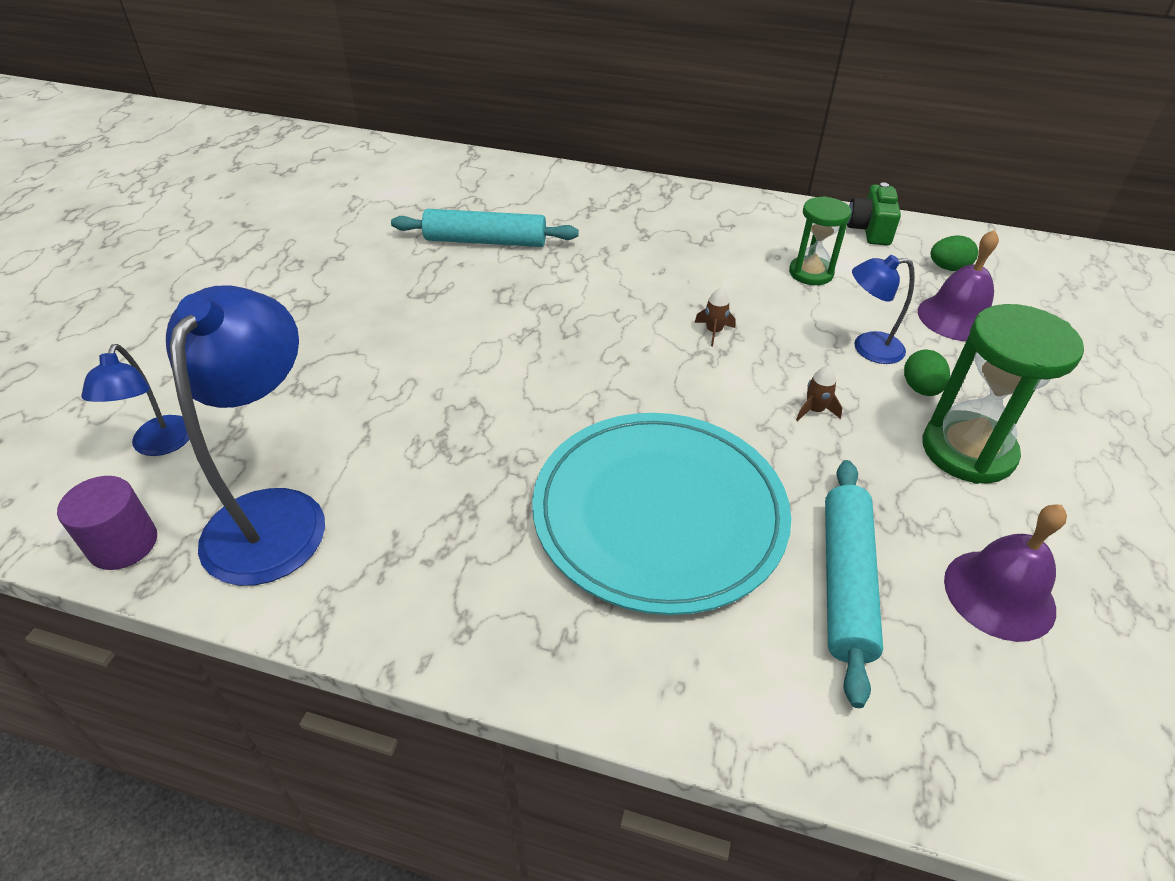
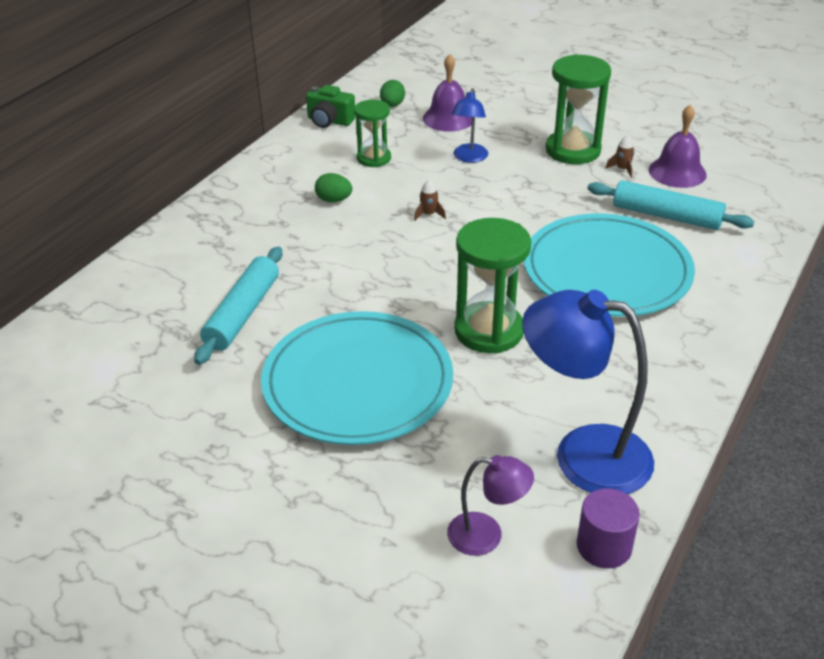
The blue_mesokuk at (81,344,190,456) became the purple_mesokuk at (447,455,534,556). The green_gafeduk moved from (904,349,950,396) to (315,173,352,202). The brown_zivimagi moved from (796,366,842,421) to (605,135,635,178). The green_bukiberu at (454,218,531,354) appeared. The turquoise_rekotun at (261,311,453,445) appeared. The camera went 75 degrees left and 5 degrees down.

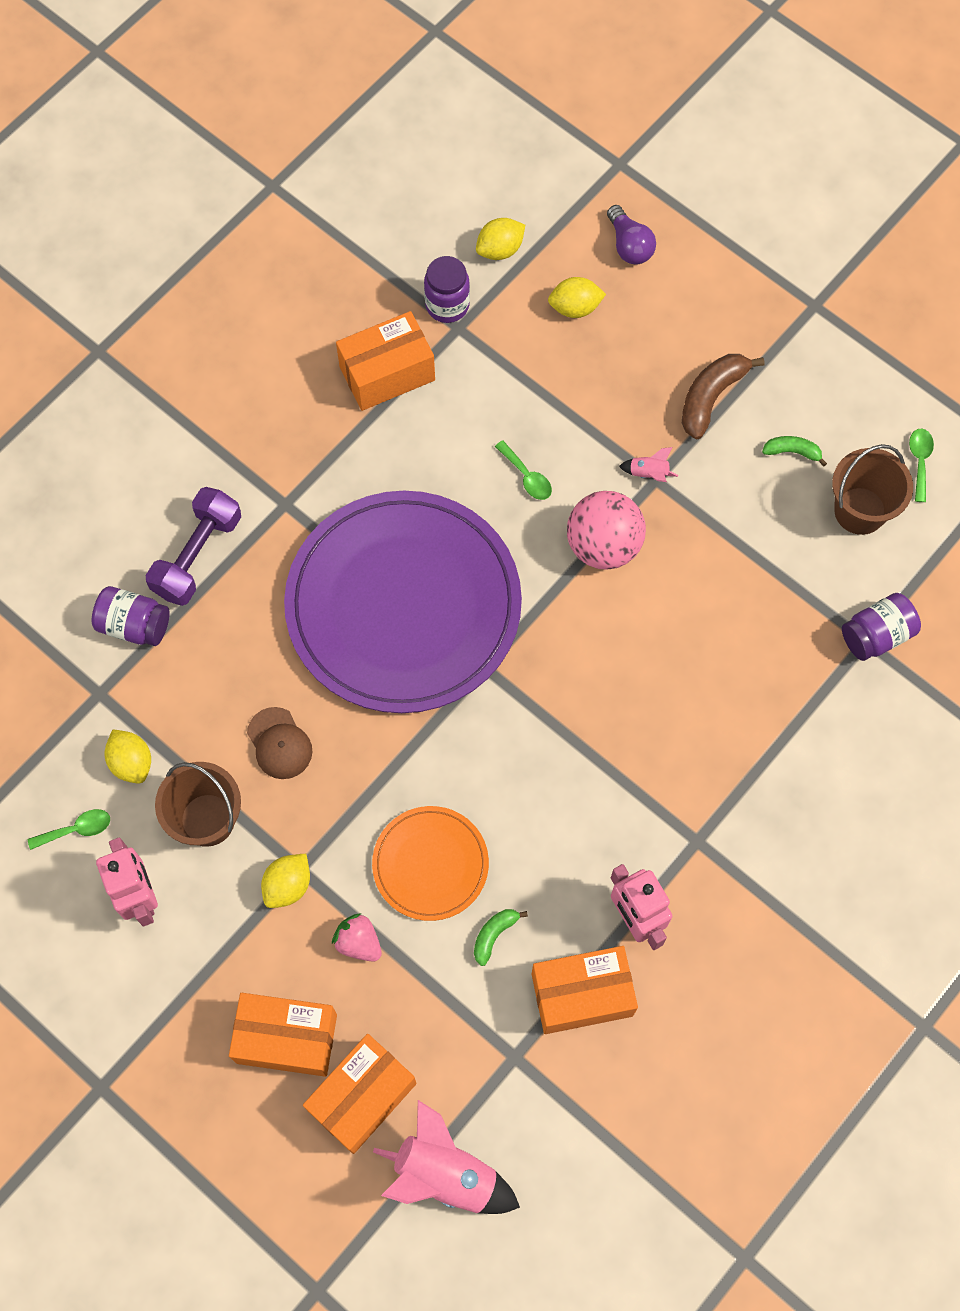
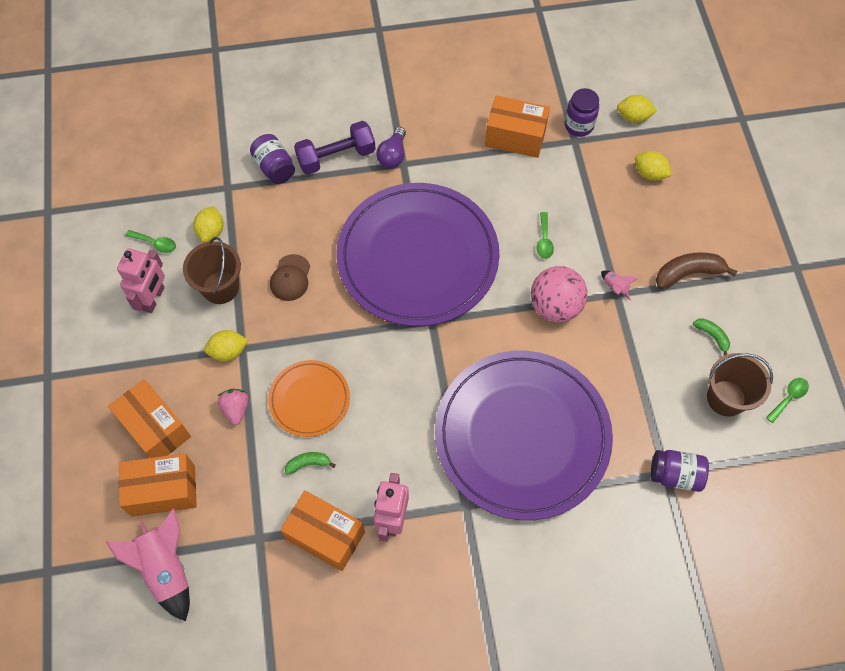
The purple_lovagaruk moved from (607,205,656,265) to (376,127,406,168). The purple_rekotun at (435,351,613,520) appeared. The camera went 40 degrees right and 5 degrees down.

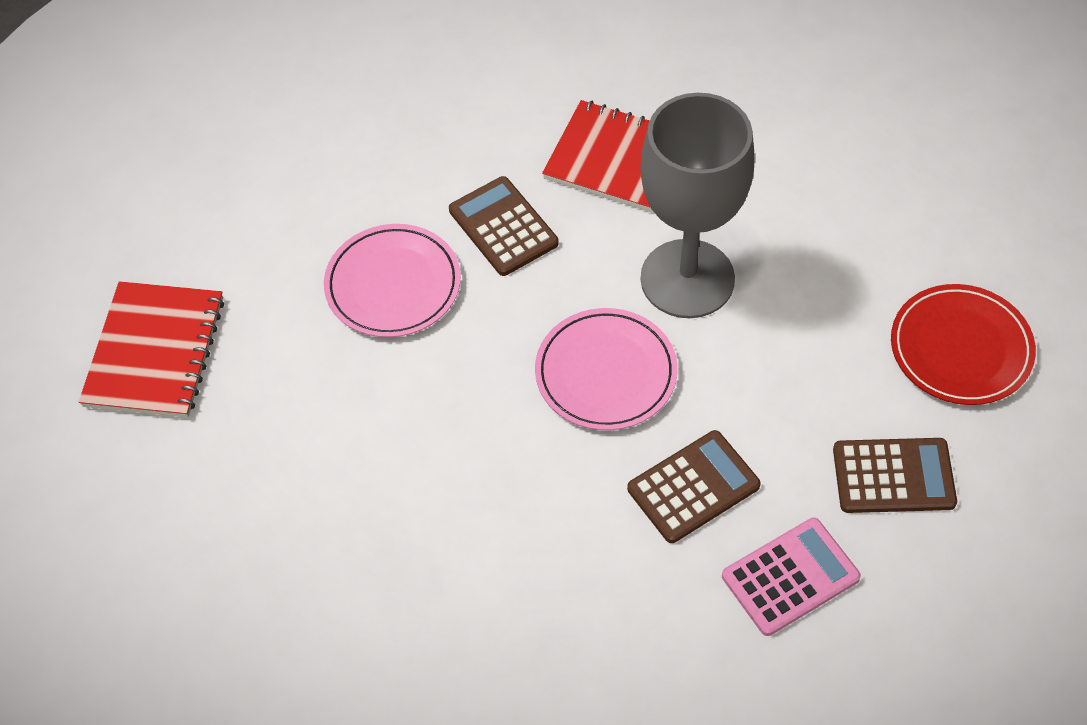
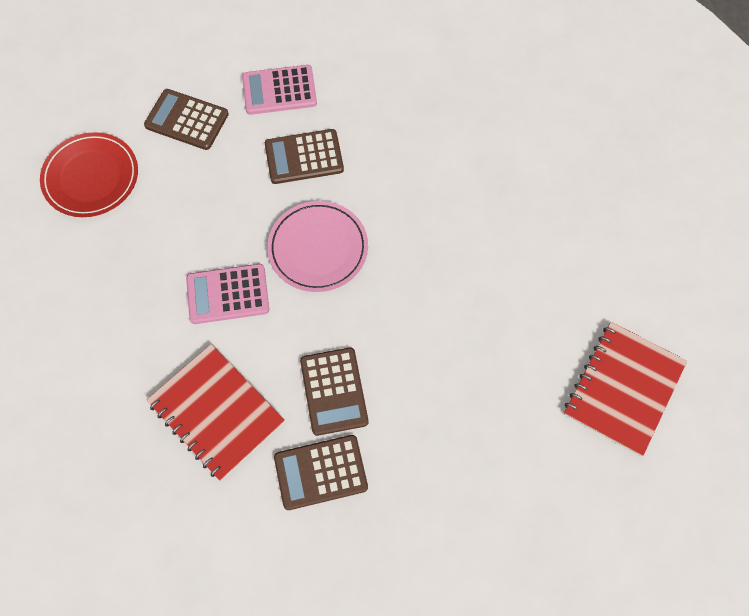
The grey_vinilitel at (640,93,755,318) was replaced by the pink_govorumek at (186,264,269,324). The pink_rekotun at (324,224,461,337) disappeared. The brown_govorumek at (274,435,368,510) appeared. The camera went 160 degrees left and 10 degrees up.

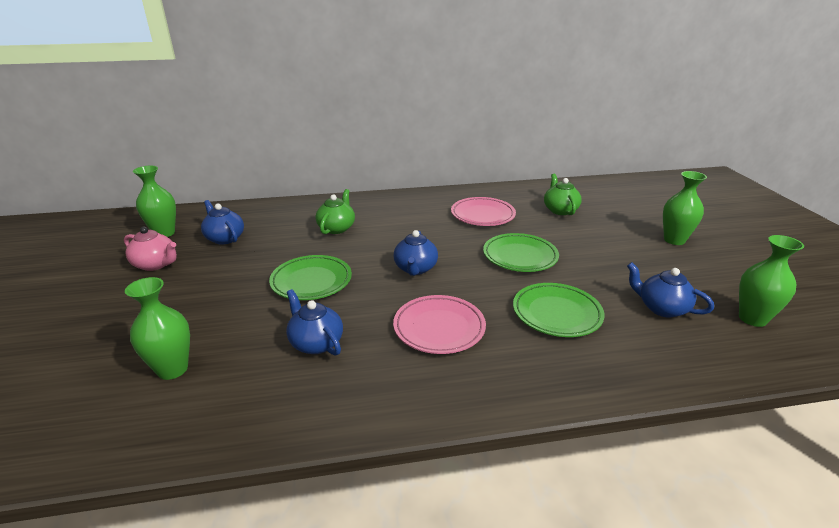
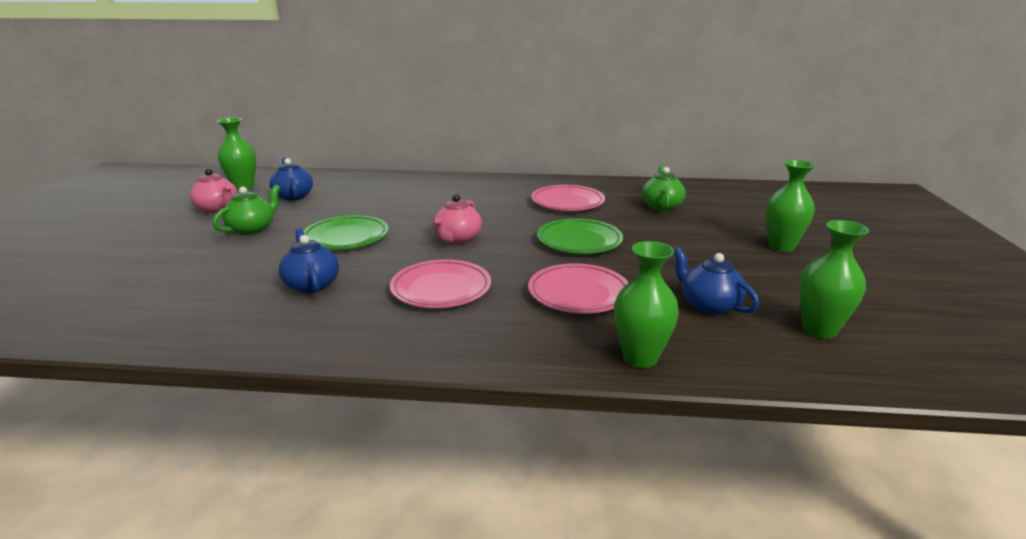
The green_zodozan moved from (315,189,355,234) to (212,185,280,235). The blue_zodozan at (393,230,438,276) became the pink_zodozan at (433,194,482,244). The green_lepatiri moved from (125,277,190,380) to (614,241,679,368). The green_rekotun at (513,283,604,337) became the pink_rekotun at (528,263,629,314). The camera went 15 degrees right and 5 degrees down.

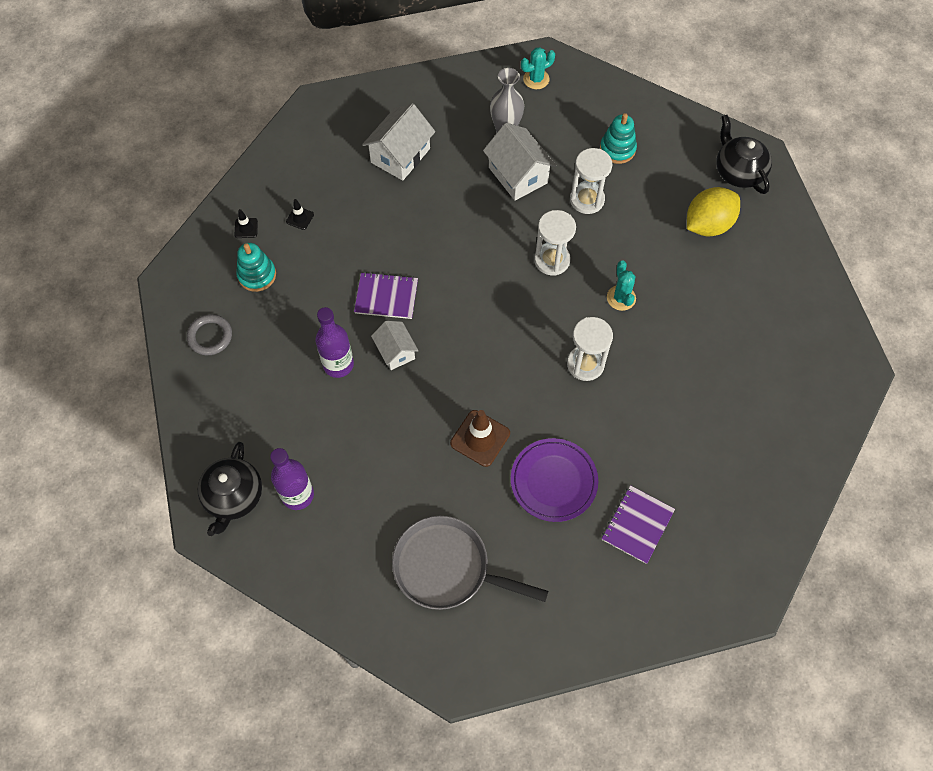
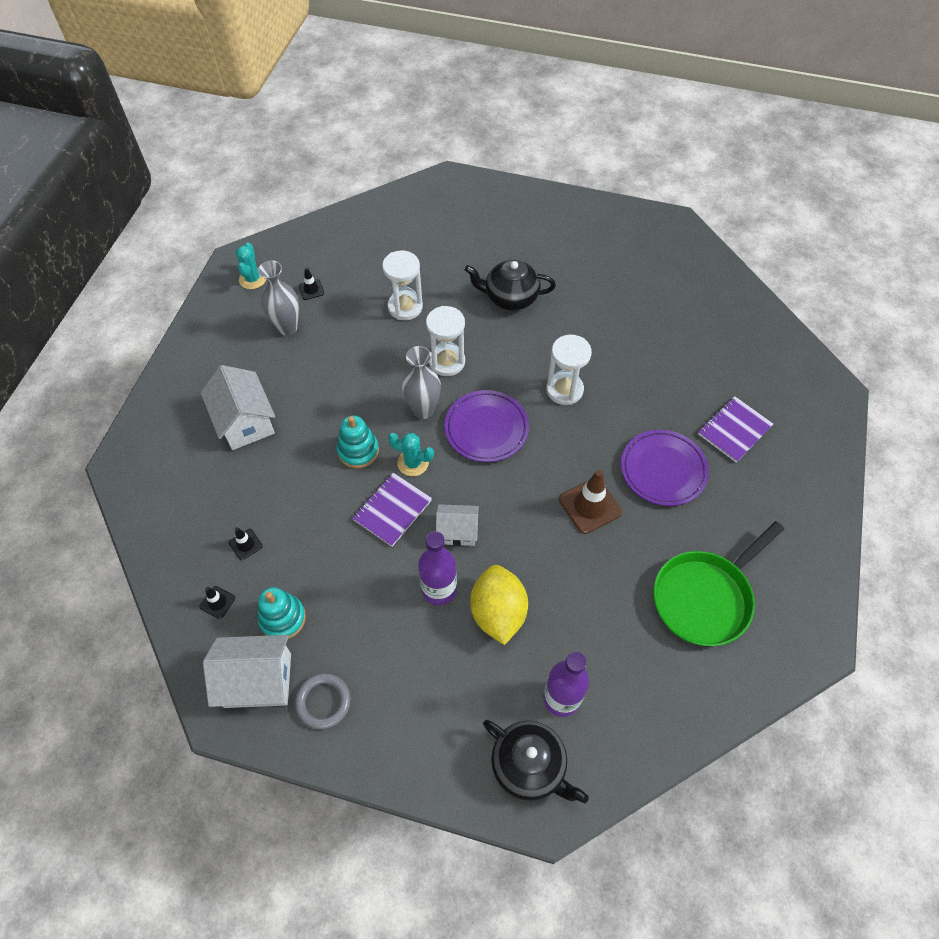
The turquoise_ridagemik moved from (600,113,637,164) to (337,416,379,468). The black_zodozan moved from (716,115,772,194) to (465,259,556,310). The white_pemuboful moved from (483,123,556,201) to (203,635,291,708). The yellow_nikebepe moved from (687,187,740,236) to (470,565,528,645). The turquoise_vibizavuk moved from (607,260,636,311) to (388,433,434,476). The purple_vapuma at (602,485,675,564) turned 75 degrees clockwise. The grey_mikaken at (392,516,548,610) became the green_mikaken at (653,521,784,646). The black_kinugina at (299,267,324,300) appeared. The grey_lepatiri at (402,346,441,419) appeared. The purple_rekotun at (445,390,529,462) appeared. The camera went 60 degrees left and 5 degrees down.

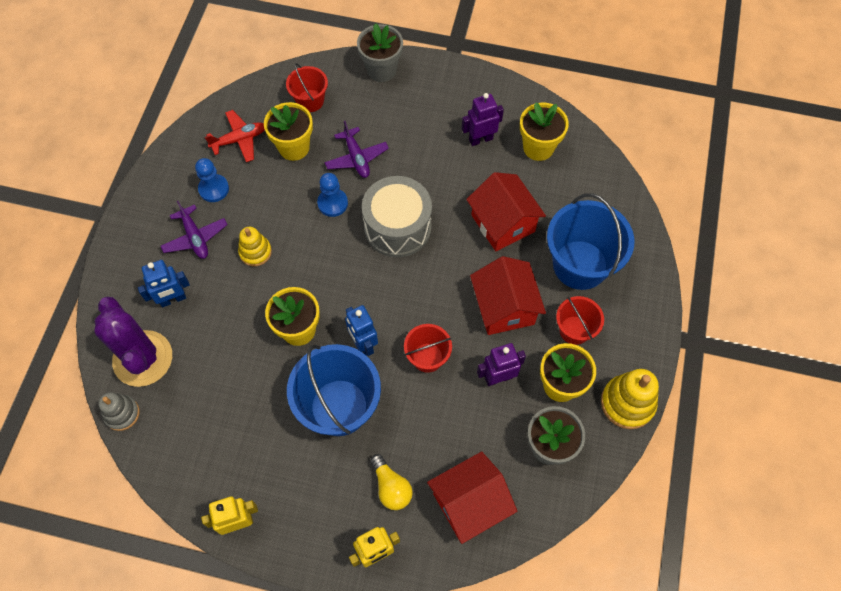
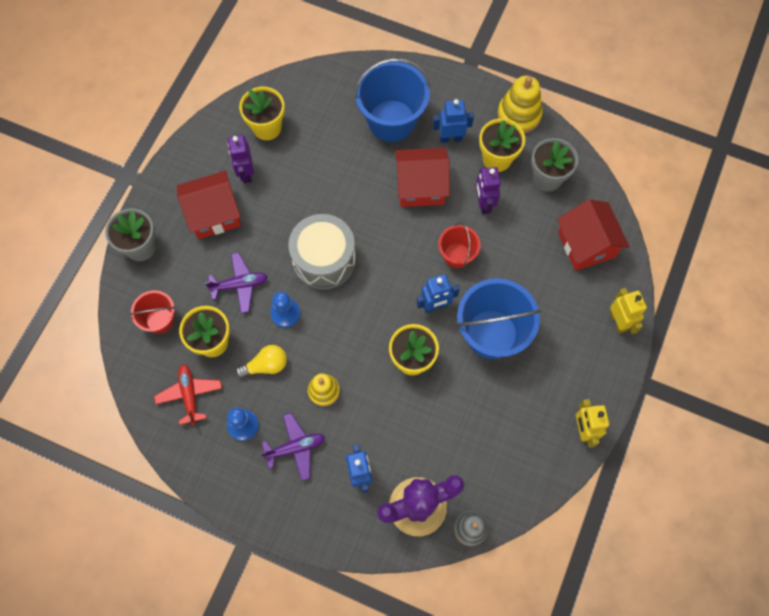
The red_pemuboful moved from (466,172,546,251) to (177,171,241,239). The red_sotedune at (556,296,604,345) was replaced by the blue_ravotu at (433,99,474,143). The yellow_lovagaruk moved from (370,454,413,510) to (235,345,287,378). The camera went 80 degrees left and 5 degrees up.

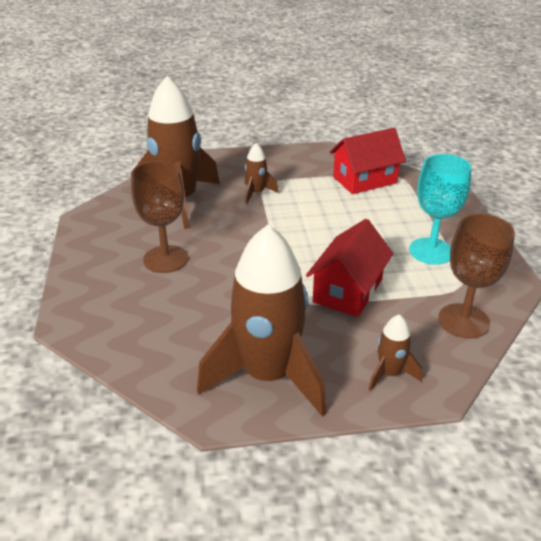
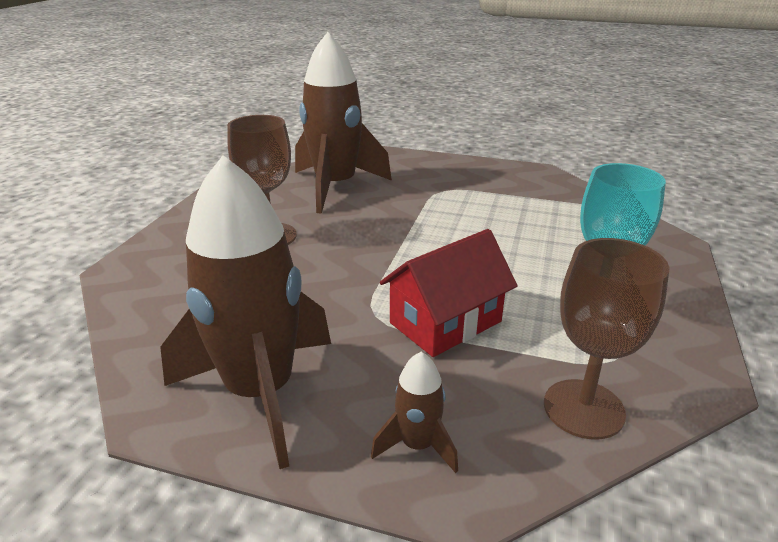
The red_pemuboful at (330,128,406,194) disappeared. The brown_zivimagi at (245,143,279,204) disappeared. The camera went 25 degrees right and 5 degrees down.

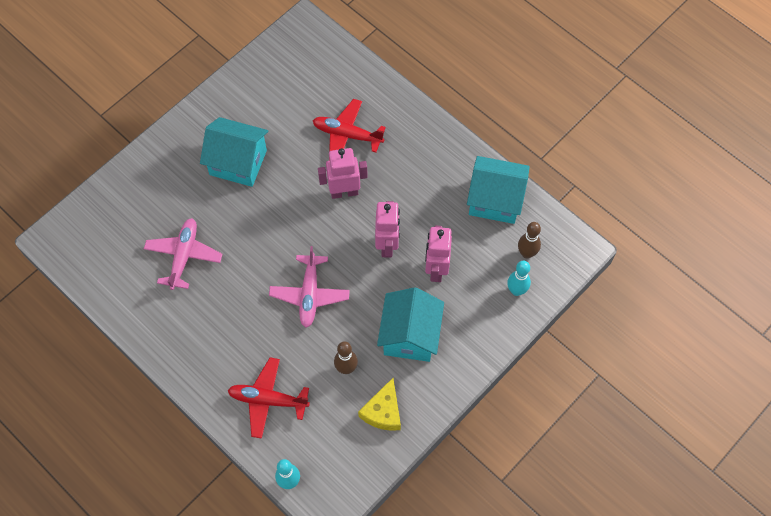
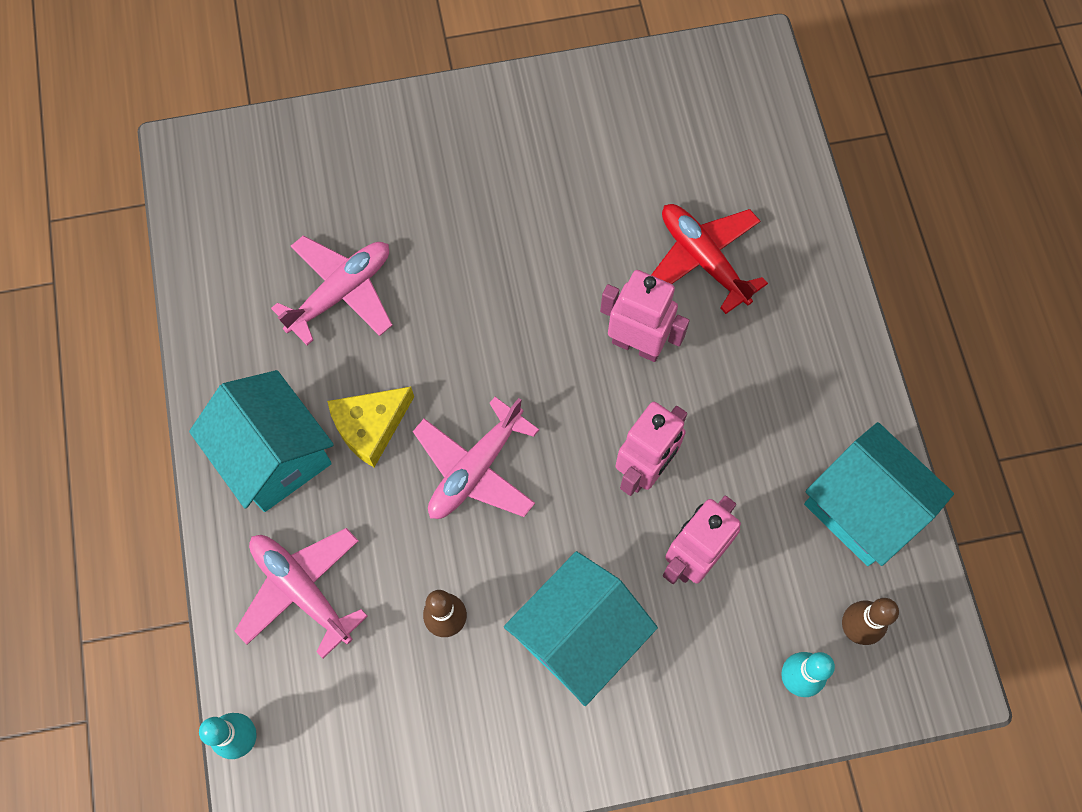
The turquoise_pemuboful moved from (200,117,268,187) to (189,370,334,512). The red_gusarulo at (227,358,310,439) became the pink_gusarulo at (235,528,368,658). The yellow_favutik moved from (358,378,401,431) to (327,387,414,467). The camera went 35 degrees right and 5 degrees up.

